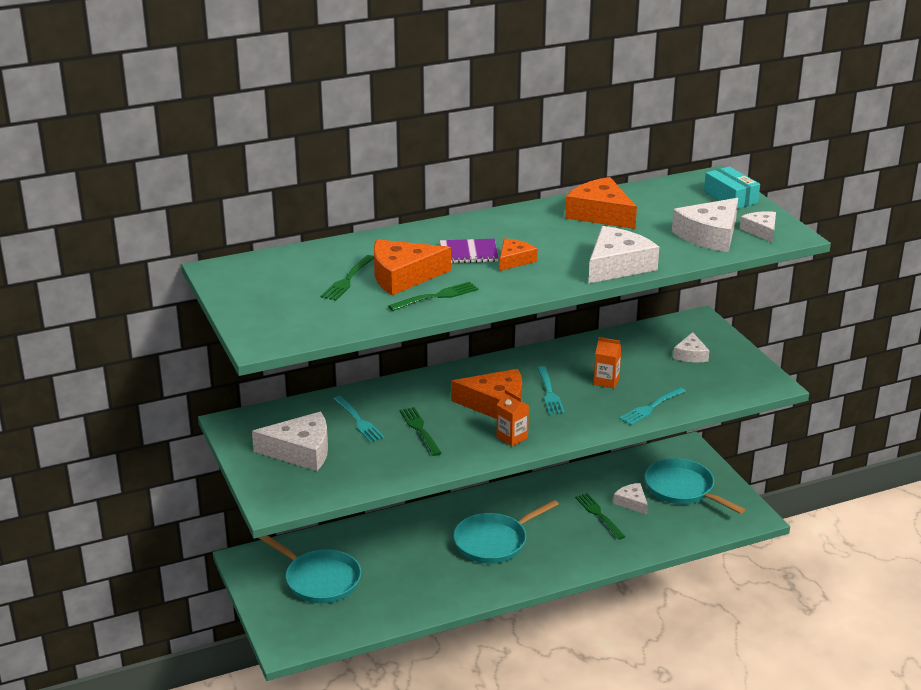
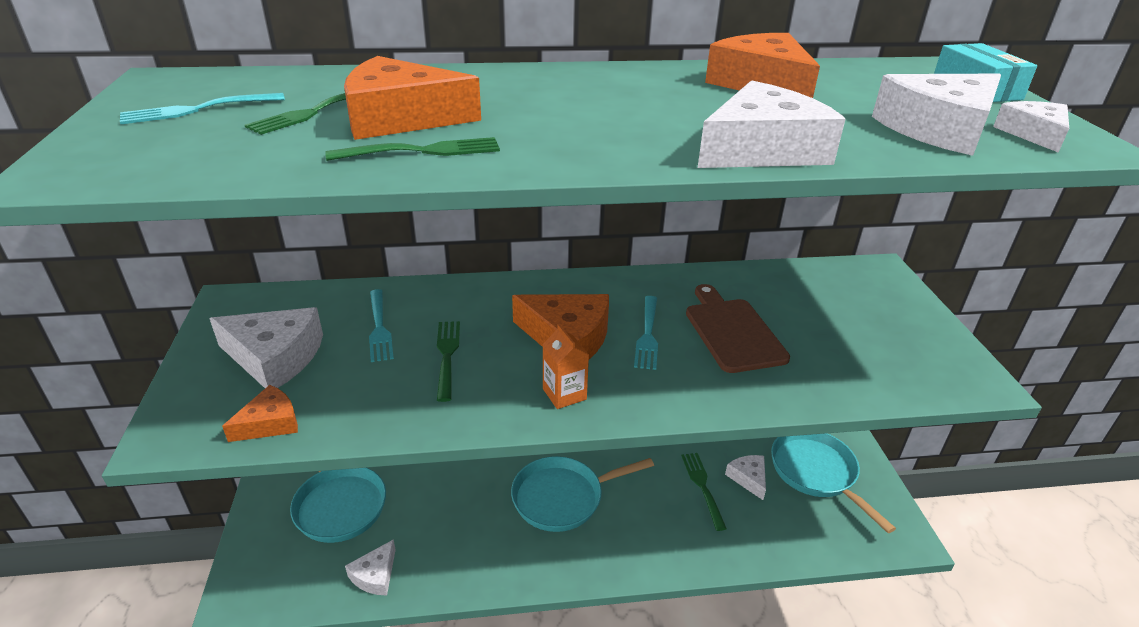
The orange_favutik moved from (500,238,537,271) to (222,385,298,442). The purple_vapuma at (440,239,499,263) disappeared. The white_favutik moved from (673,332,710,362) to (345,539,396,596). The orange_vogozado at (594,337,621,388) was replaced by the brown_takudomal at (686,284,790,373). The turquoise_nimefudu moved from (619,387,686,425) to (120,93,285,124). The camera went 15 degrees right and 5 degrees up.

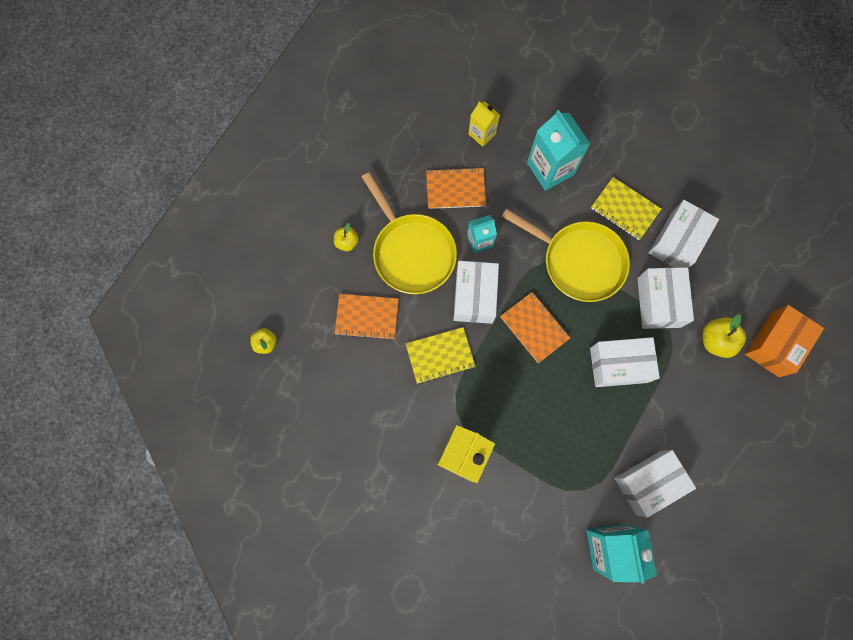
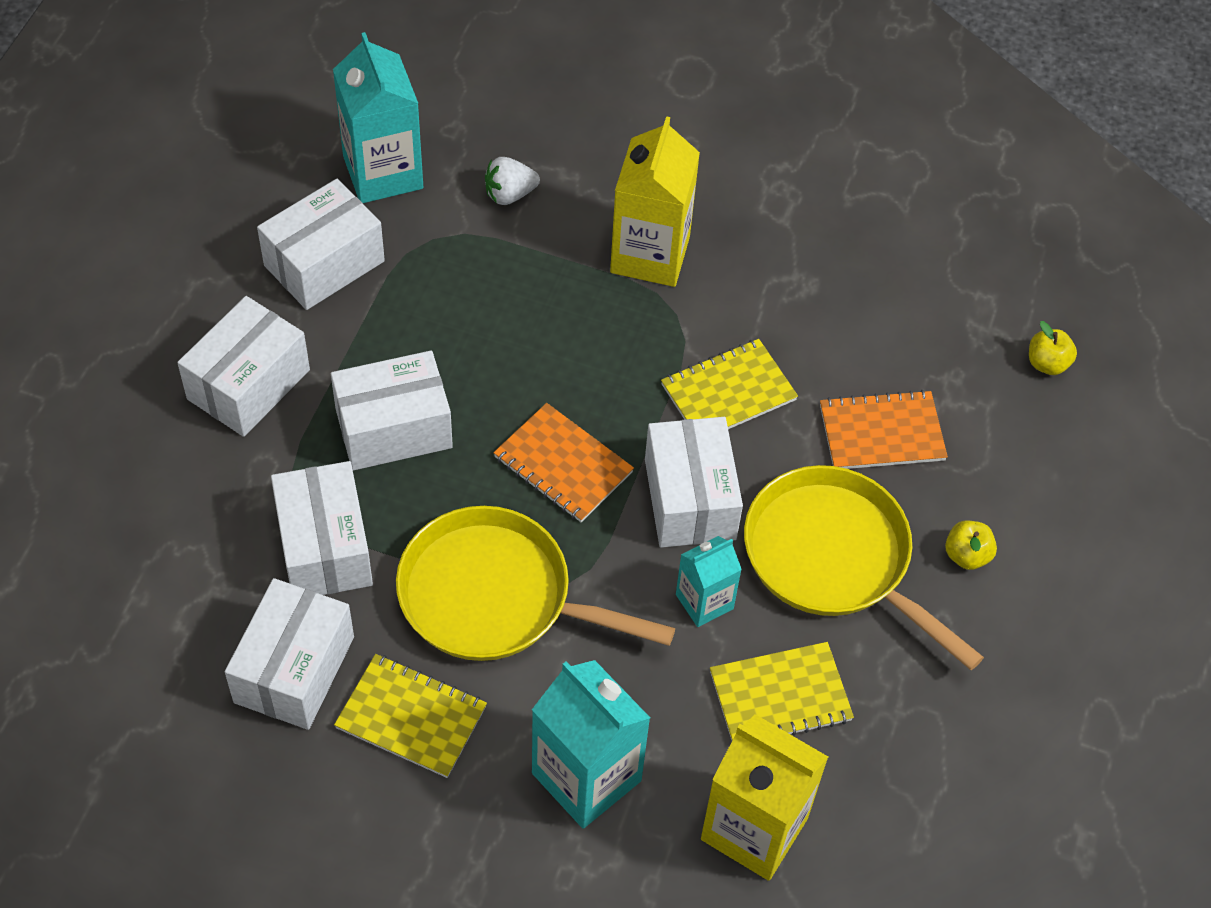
The yellow_vogozado at (468,102,500,147) changed to 1.74 times the size. The orange_vapuma at (426,167,486,209) became the yellow_vapuma at (710,642,854,740). The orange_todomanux at (745,305,824,377) disappeared. The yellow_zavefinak at (703,314,746,358) disappeared. The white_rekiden at (485,157,540,205) appeared. The white_todomanux at (177,296,310,437) appeared. The camera went 165 degrees right and 20 degrees down.

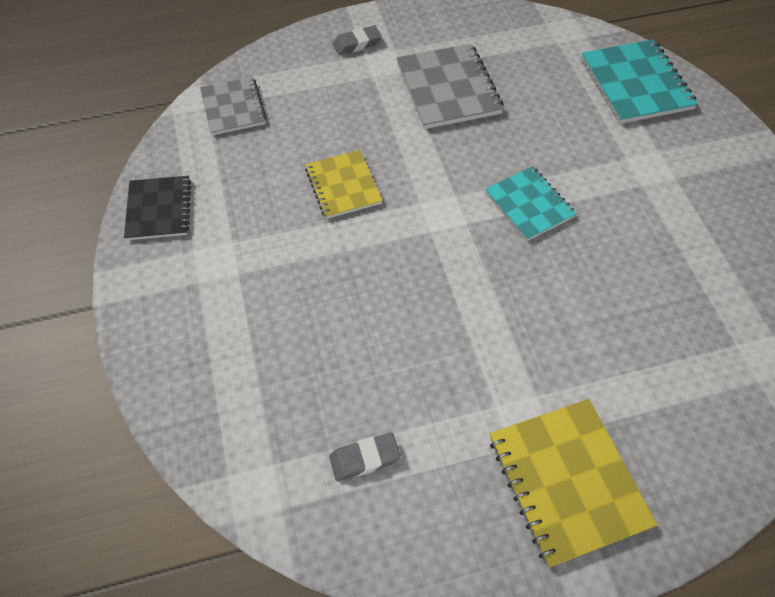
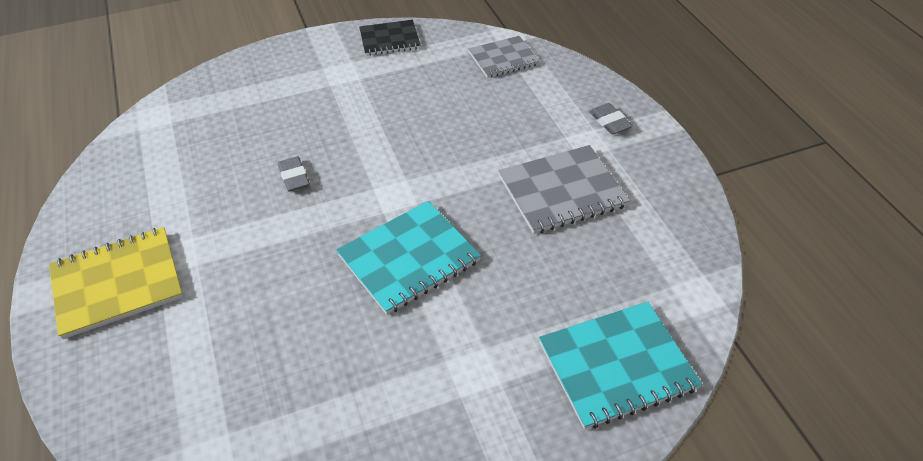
The yellow_vapuma at (305,150,383,219) disappeared. The turquoise_vapuma at (485,166,576,241) changed to 1.52 times the size. The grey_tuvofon moved from (329,433,401,481) to (278,156,310,191). The camera went 85 degrees right and 10 degrees down.

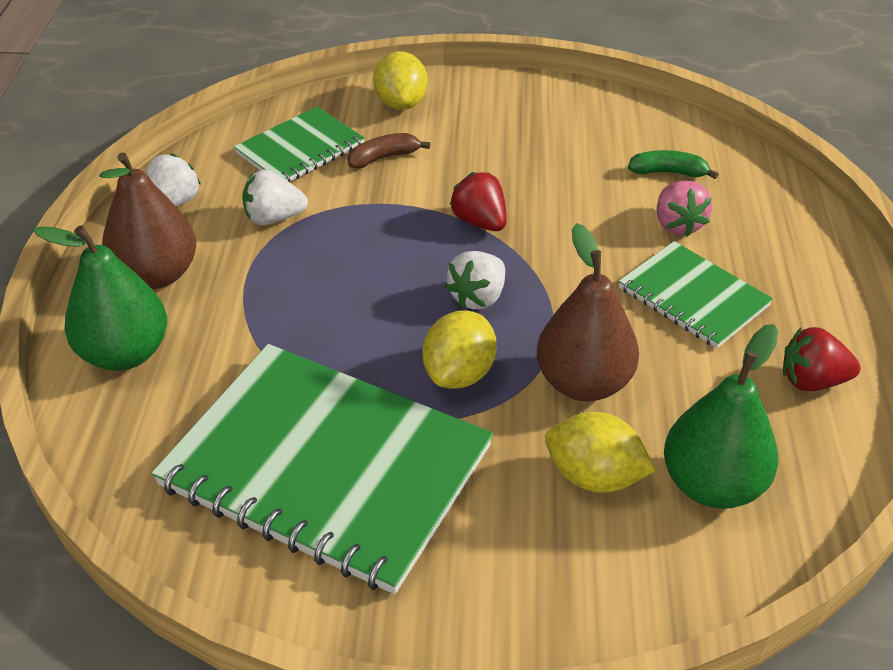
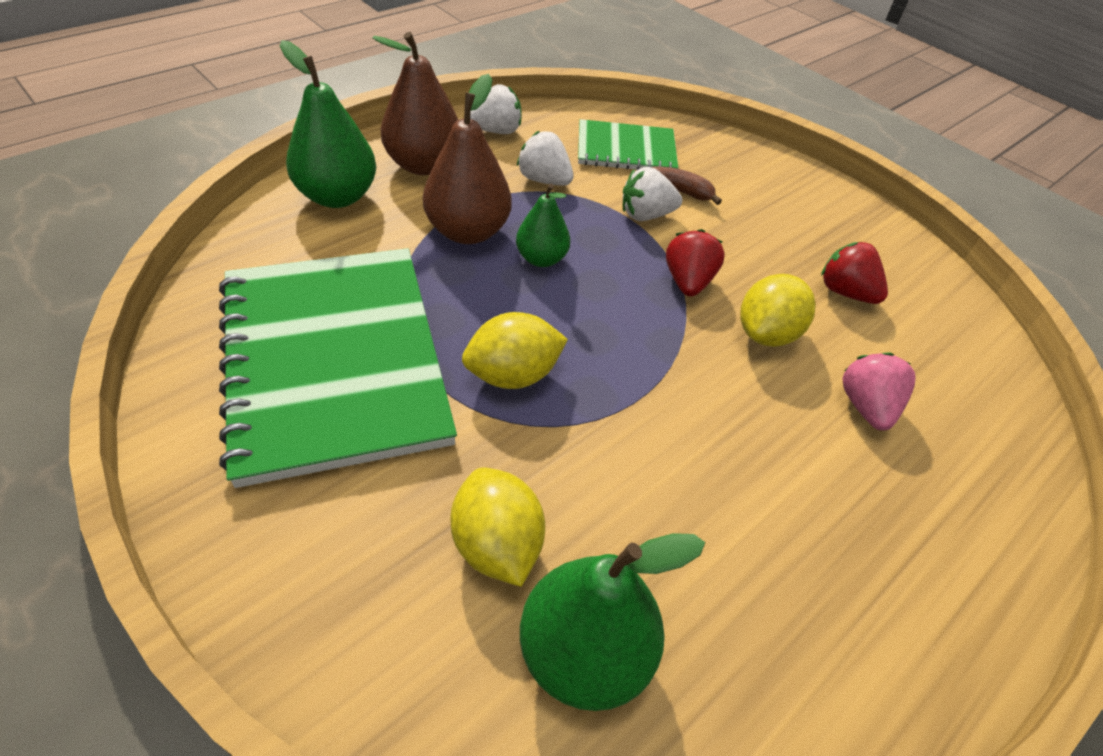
The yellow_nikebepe moved from (373,51,428,110) to (740,274,816,347). The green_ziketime at (628,150,719,179) disappeared. The pink_rekiden at (657,181,712,237) turned 150 degrees clockwise. The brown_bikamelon moved from (537,223,639,401) to (423,74,512,244). The green_vapuma at (619,241,773,348) disappeared. The white_rekiden moved from (445,251,505,309) to (623,167,682,221). The red_rekiden moved from (783,327,860,391) to (821,242,888,304). The green_bikamelon at (516,184,570,267) appeared. The camera went 40 degrees right and 5 degrees up.

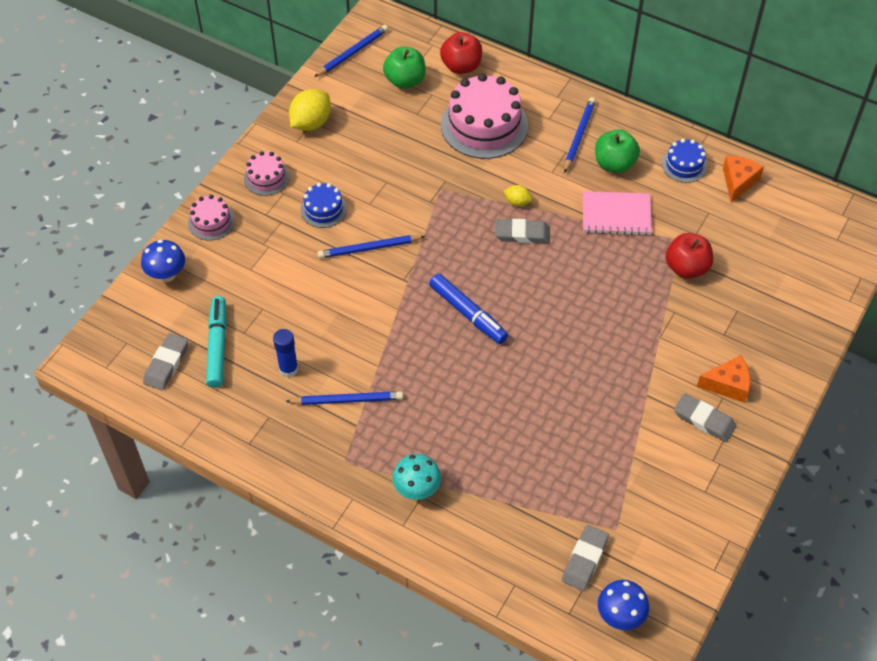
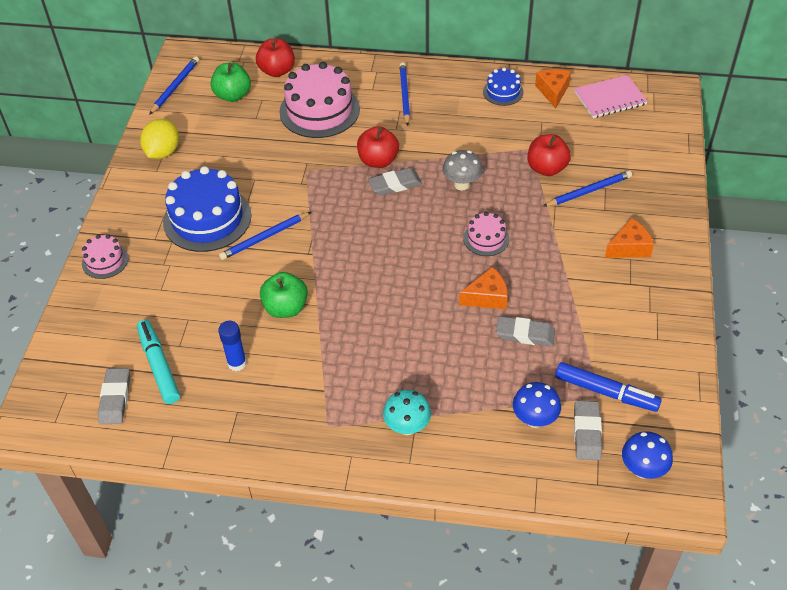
The green_zavefinak moved from (595,129,640,173) to (260,272,308,318). The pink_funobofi moved from (244,151,290,196) to (463,212,509,256). The blue_funobofi at (301,183,347,228) changed to 1.97 times the size. The yellow_nikebepe at (504,185,532,206) was replaced by the red_zavefinak at (357,127,399,168). The pink_vapuma moved from (583,191,652,235) to (574,75,648,118). The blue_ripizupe moved from (141,240,185,282) to (513,382,561,428). The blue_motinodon moved from (429,274,508,344) to (555,362,662,412). The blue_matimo moved from (285,391,403,405) to (543,171,632,207). The grey_tuvofon moved from (674,393,736,442) to (496,316,555,347). The grey_ripizupe at (442,150,483,191) appeared. The orange_favutik at (459,267,508,309) appeared. The camera went 20 degrees left and 5 degrees down.

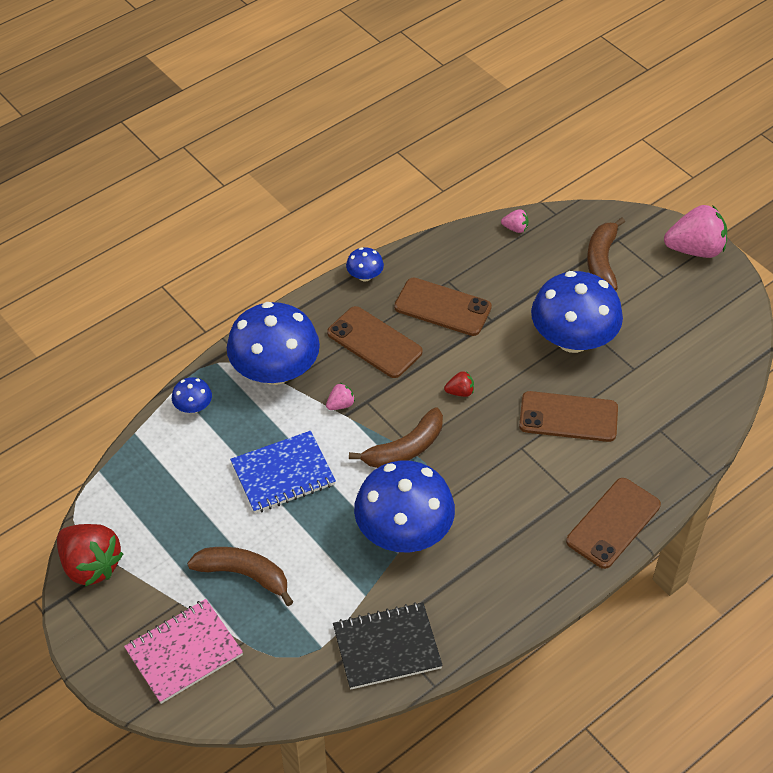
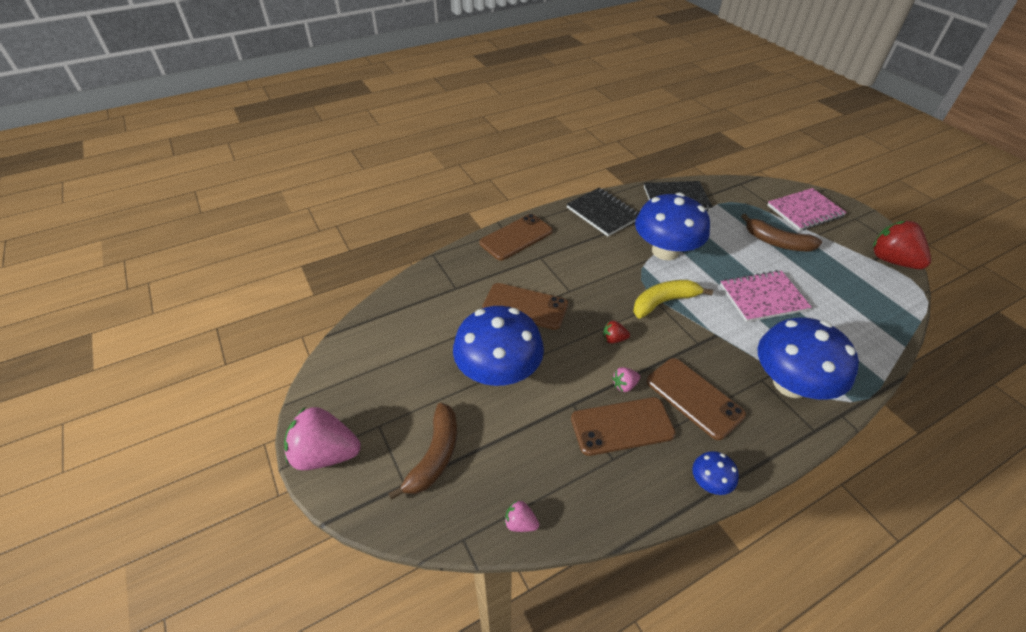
The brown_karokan at (394,278,492,336) turned 45 degrees counterclockwise. The blue_ripizupe at (172,377,212,413) disappeared. The pink_rekiden moved from (326,383,355,410) to (612,367,640,392). The brown_ziketime at (349,407,443,468) became the yellow_ziketime at (633,280,713,318). The blue_vapuma at (230,431,336,513) became the pink_vapuma at (720,270,812,322). The black_vapuma at (567,188,639,236) appeared. The camera went 170 degrees left and 5 degrees down.

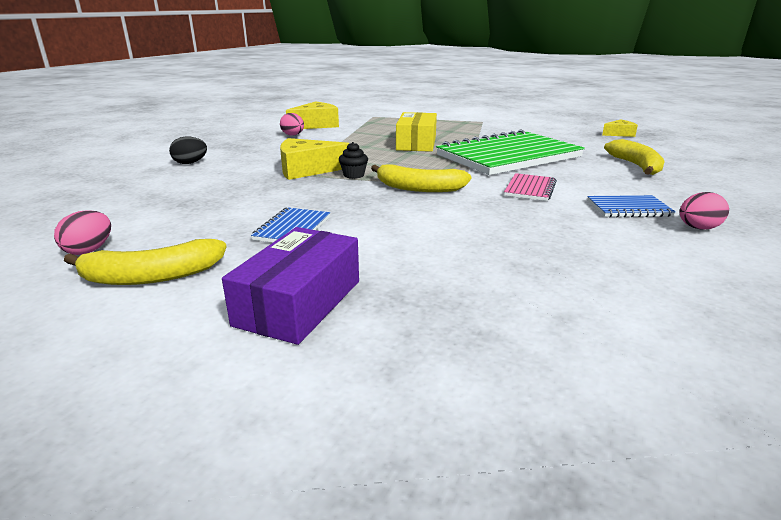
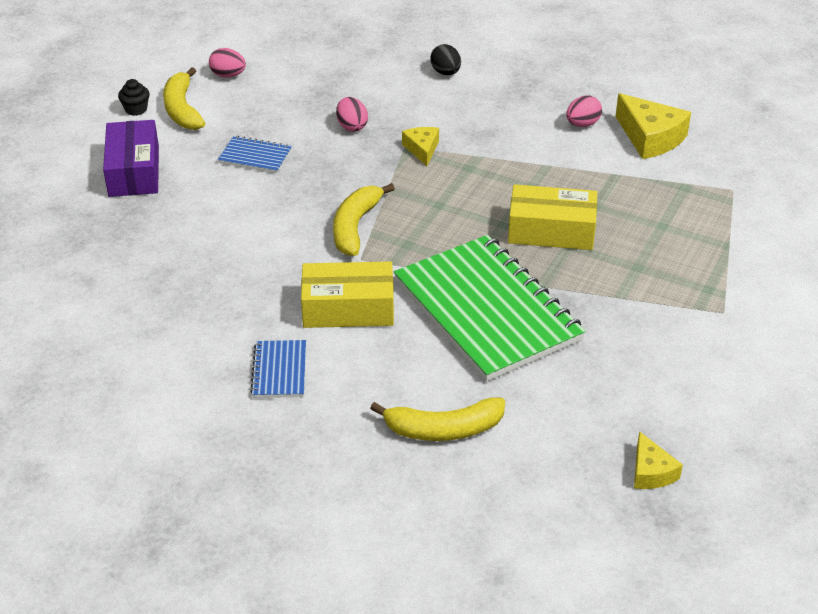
The yellow_favutik at (280,138,350,180) changed to 0.58 times the size. The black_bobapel moved from (339,142,368,179) to (118,79,150,116). The pink_vapuma at (504,173,557,201) was replaced by the yellow_todomanux at (301,261,394,328). The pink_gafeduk moved from (679,192,729,230) to (336,97,368,132). The purple_todomanux at (222,227,359,345) turned 60 degrees clockwise. The camera went 90 degrees right and 15 degrees up.

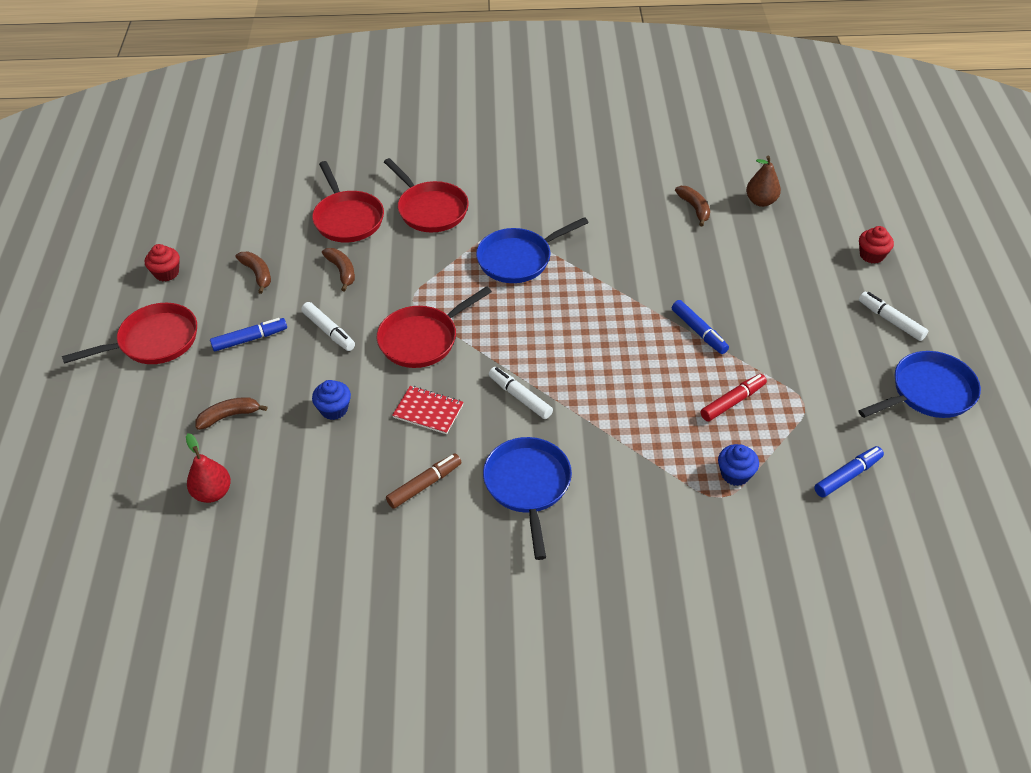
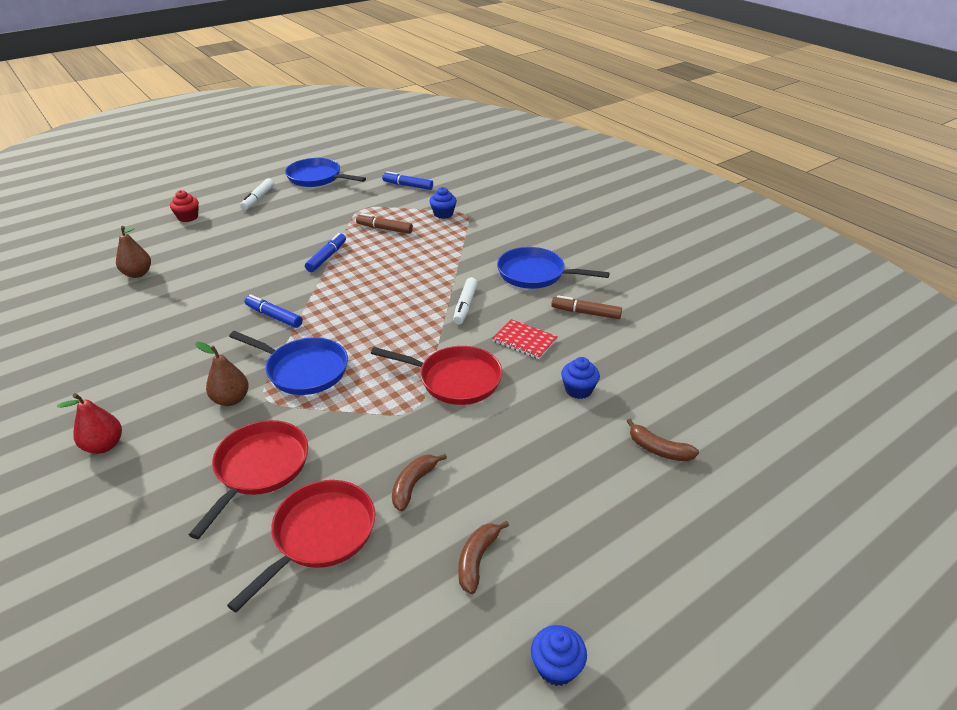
The brown_ziketime at (675,186,710,226) disappeared. The red_bobapel at (145,244,180,282) became the blue_bobapel at (531,625,587,686). The white_motinodon at (301,302,355,351) disappeared. The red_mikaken at (62,303,197,364) disappeared. The blue_motinodon moved from (210,318,287,351) to (245,294,302,328). The red_motinodon at (700,374,767,421) became the brown_motinodon at (356,213,413,234). The red_vapuma at (392,386,464,434) turned 45 degrees counterclockwise. The red_bikamelon moved from (186,433,231,503) to (57,393,122,454). The blue_mikaken at (483,437,572,560) turned 60 degrees clockwise. The brown_bikamelon at (195,342,249,406) appeared. The camera went 125 degrees left and 10 degrees down.

